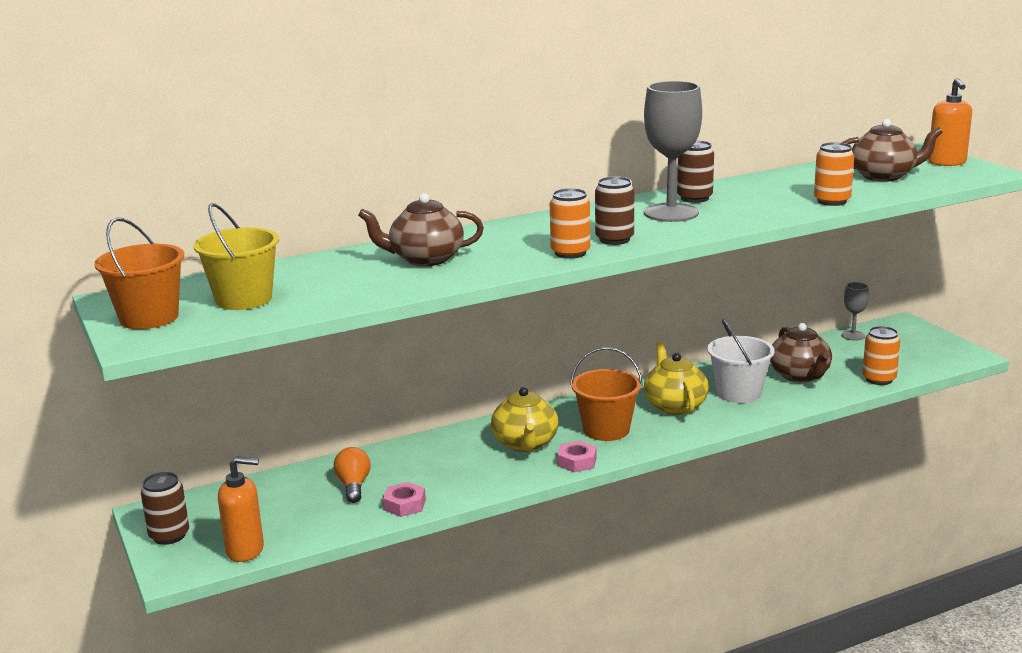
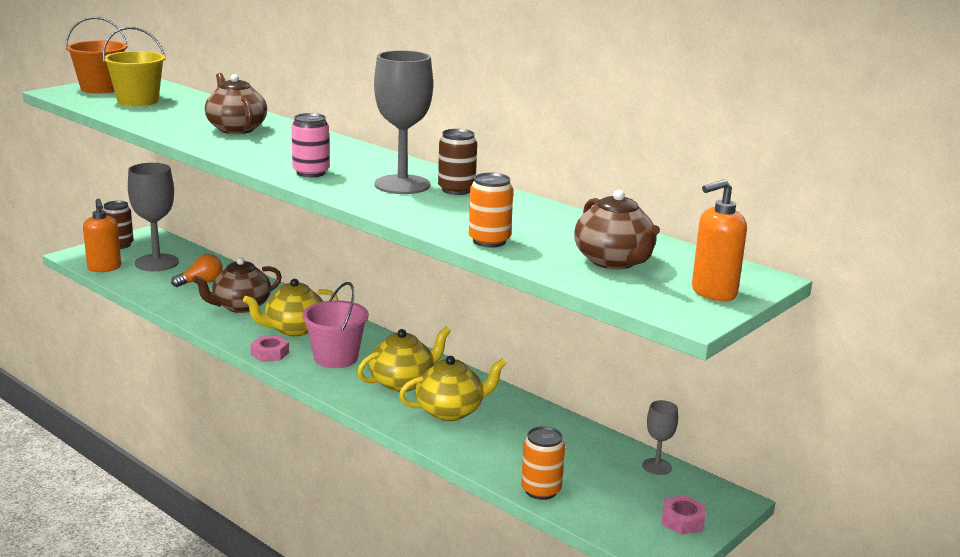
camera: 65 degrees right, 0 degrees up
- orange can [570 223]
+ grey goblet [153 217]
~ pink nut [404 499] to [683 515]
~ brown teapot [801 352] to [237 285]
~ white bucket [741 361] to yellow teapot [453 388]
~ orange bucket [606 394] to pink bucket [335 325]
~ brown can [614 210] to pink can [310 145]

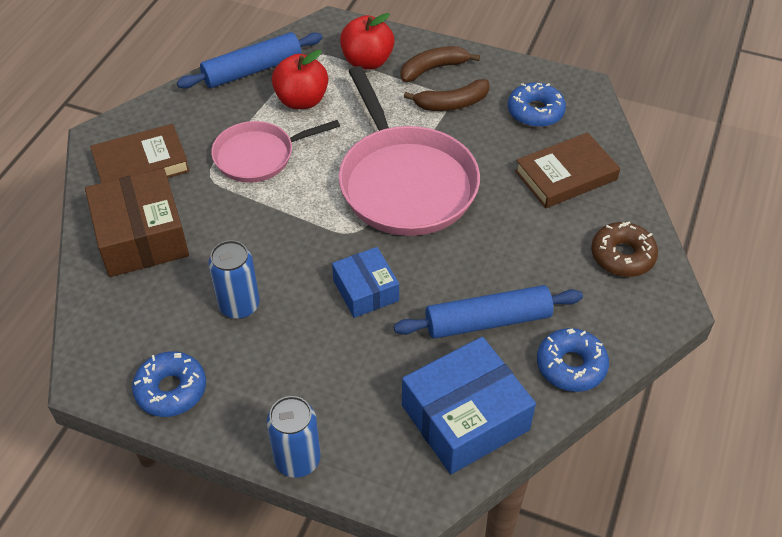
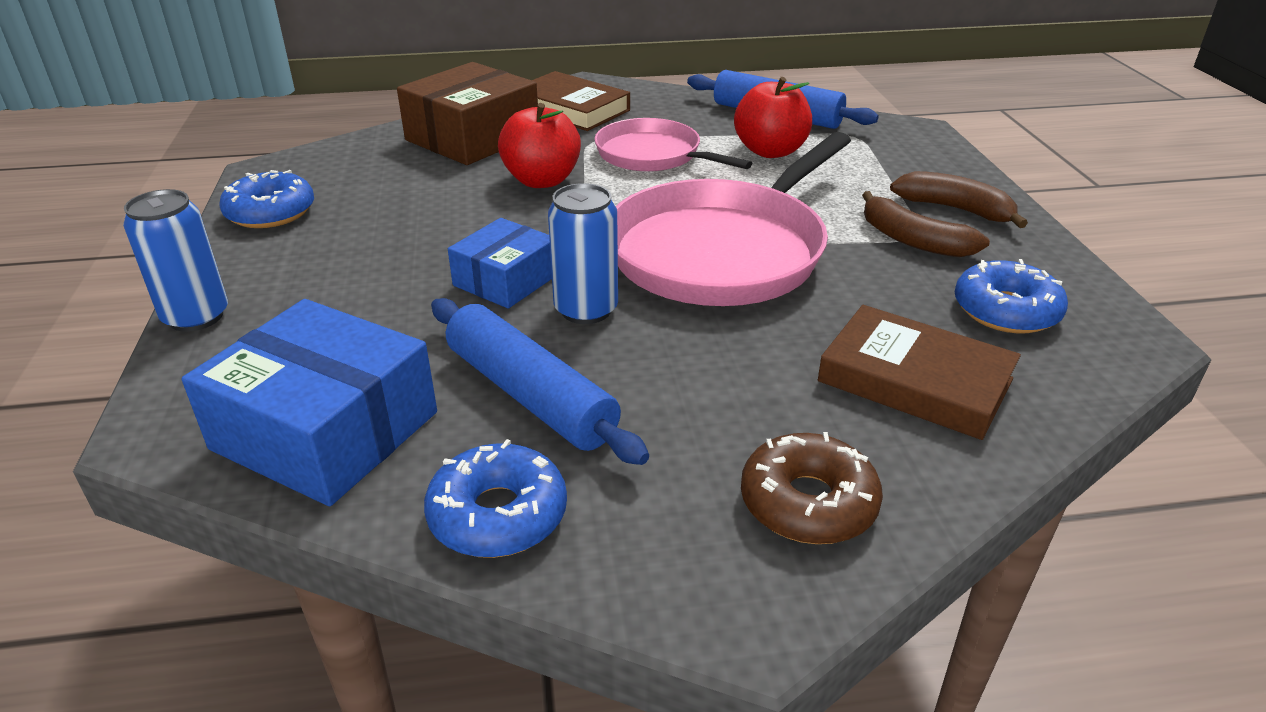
camera: 60 degrees right, 15 degrees down
~ blue can [234 279] to [583 253]
~ red apple [367 41] to [539 145]

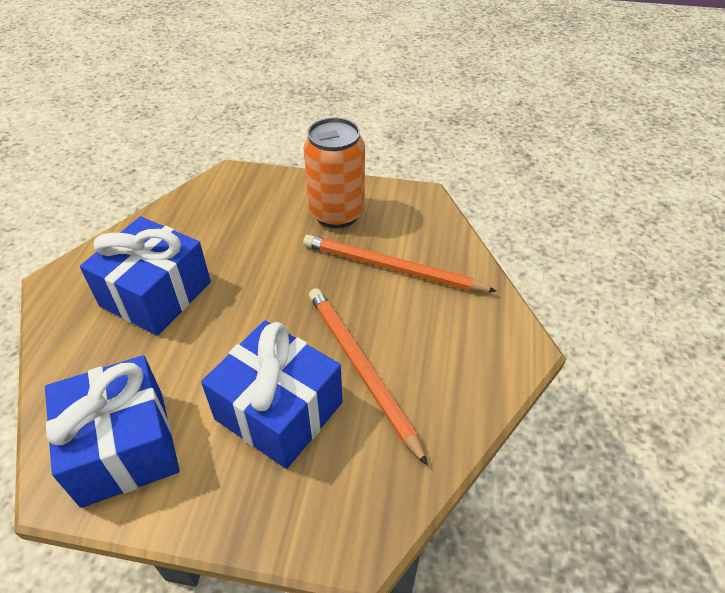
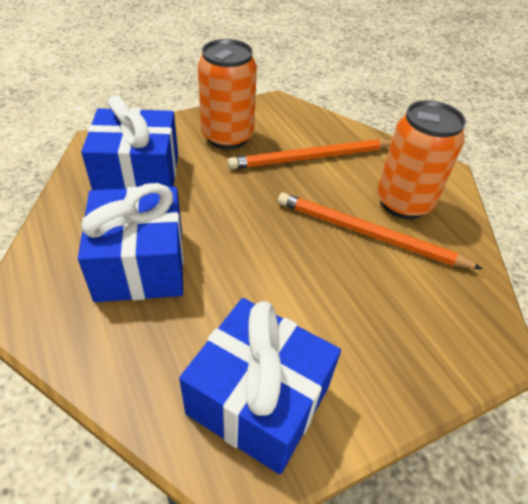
camera: 40 degrees left, 0 degrees up
+ orange can [421 159]
~ blue gift [271 395] to [129 142]

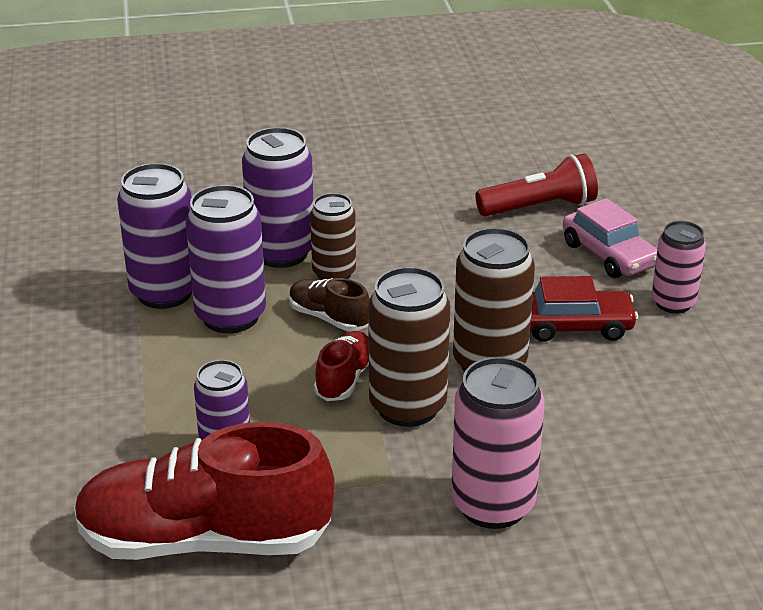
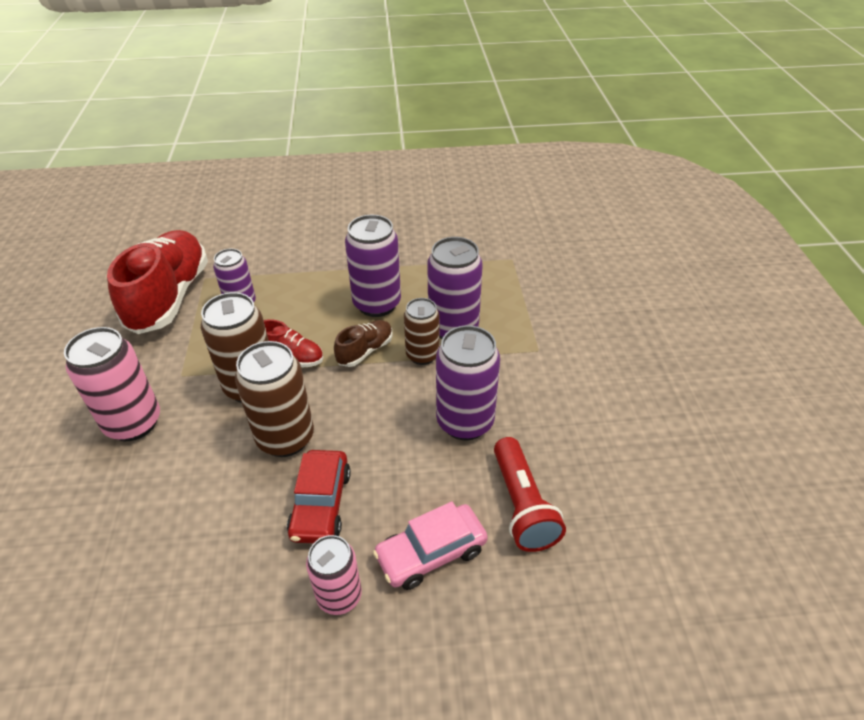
camera: 95 degrees right, 10 degrees up
~ purple can [154 236] to [468 382]

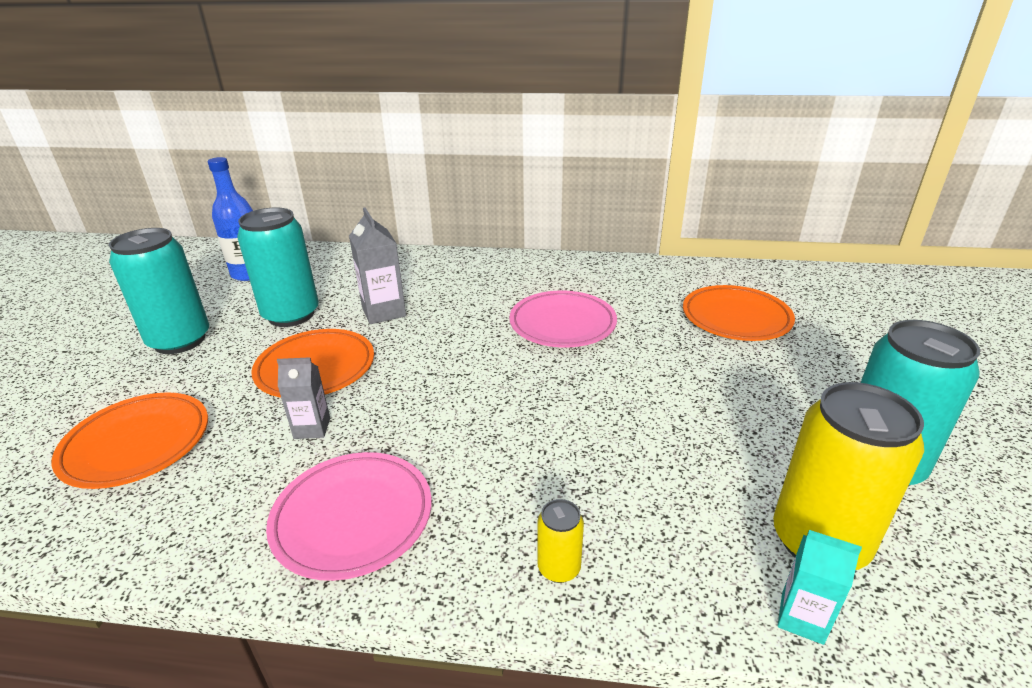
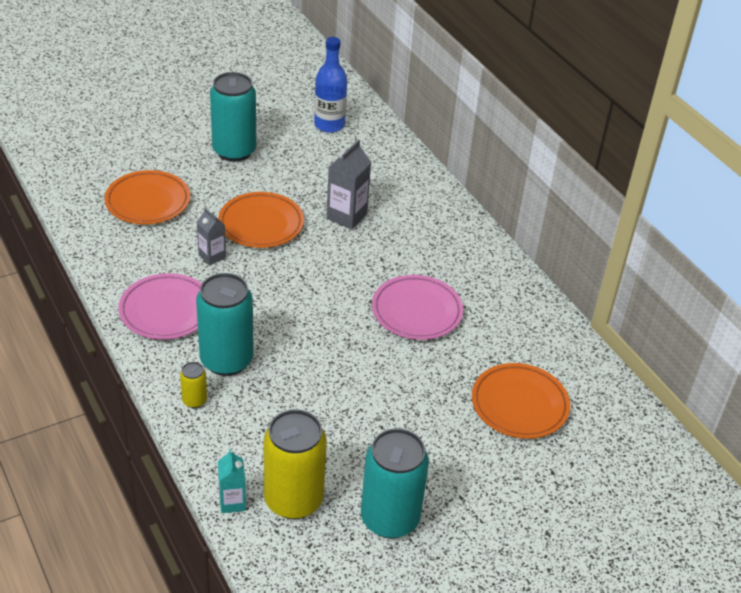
camera: 50 degrees right, 10 degrees up
~ turquoise can [278 267] to [225 324]

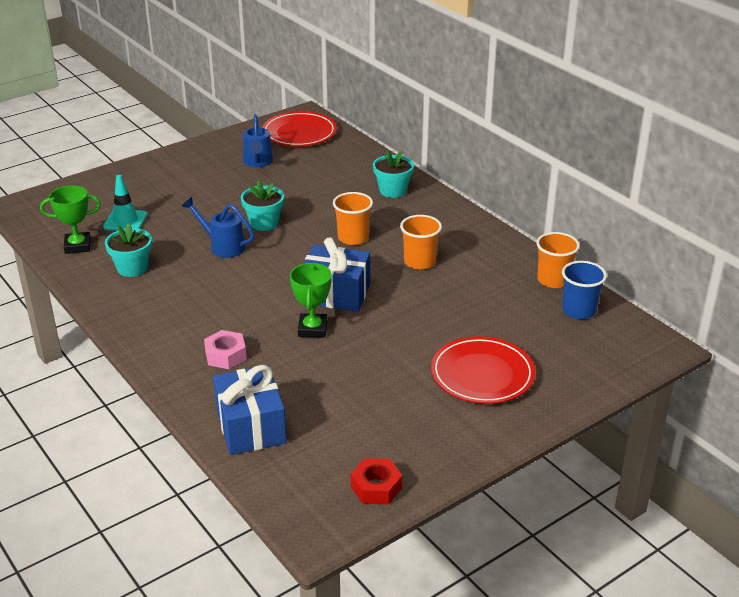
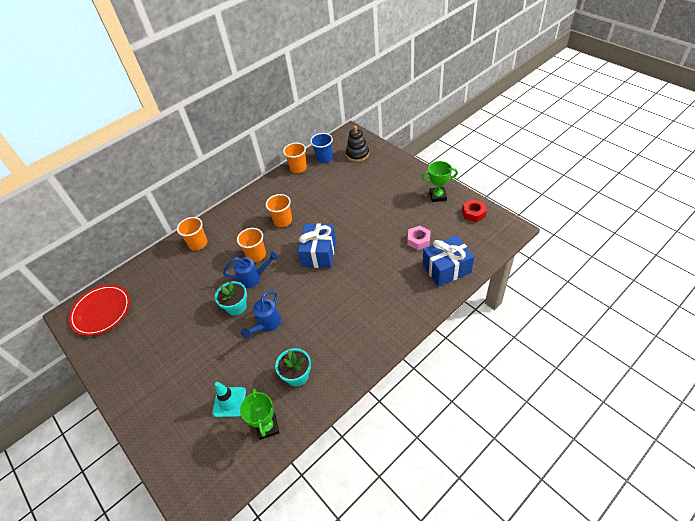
camera: 90 degrees left, 15 degrees up
- red plate [483 370]
+ black stacking toy [357 144]
~ pink nut [225 349] to [419 238]
~ blue watering can [258 140] to [250 270]
~ green trophy [311 300] to [439 181]
~ turquoise flower pot [393 174] to orange cup [192 233]

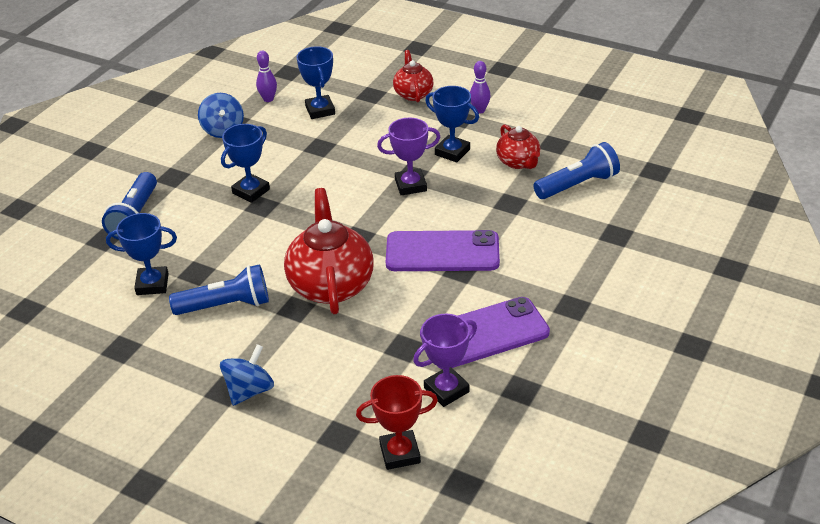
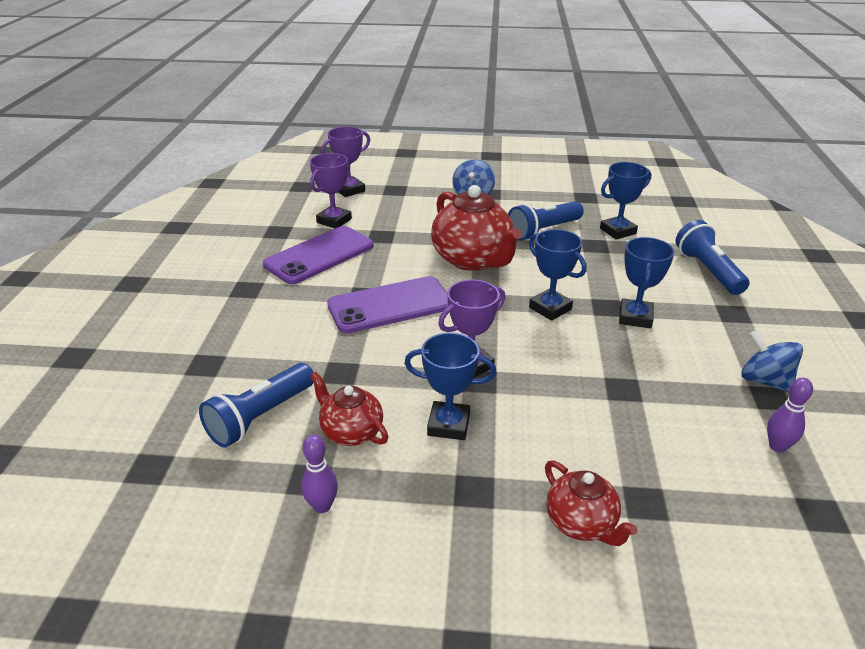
camera: 155 degrees right, 5 degrees down
~ blue trophy [315 82] to [557 275]
~ purple bowling pin [480 87] to [319 474]
~ red trophy [397 422] to purple trophy [345 162]

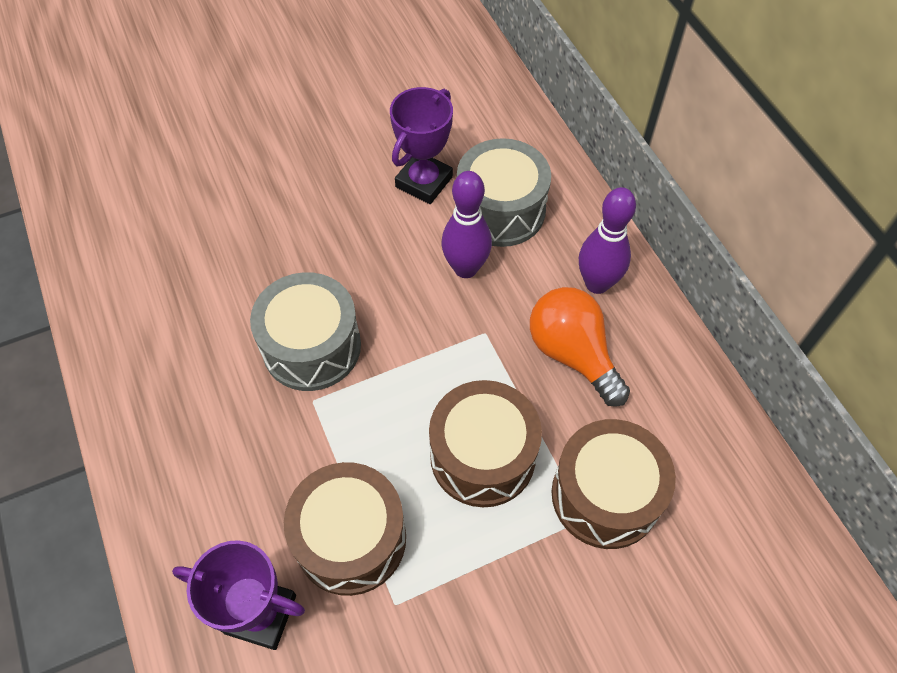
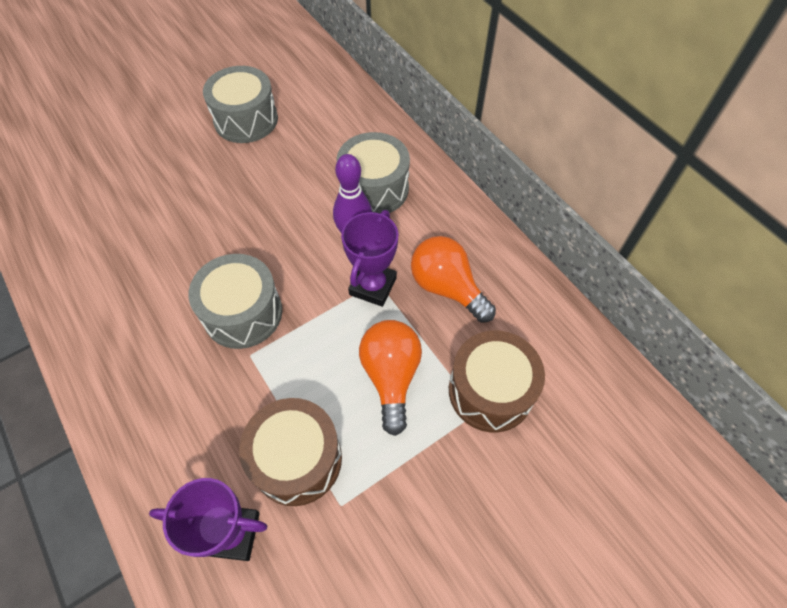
camera: 10 degrees left, 0 degrees up
- purple bowling pin [607 240]
+ grey drum [240 104]
~ purple trophy [421 145] to [369 258]
~ brown drum [485 443] to orange light bulb [390 378]

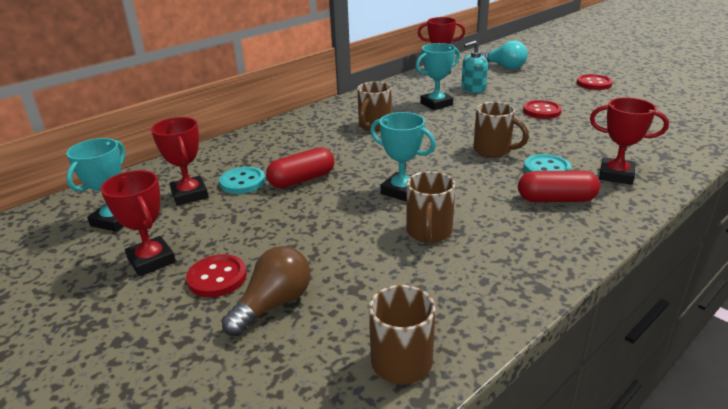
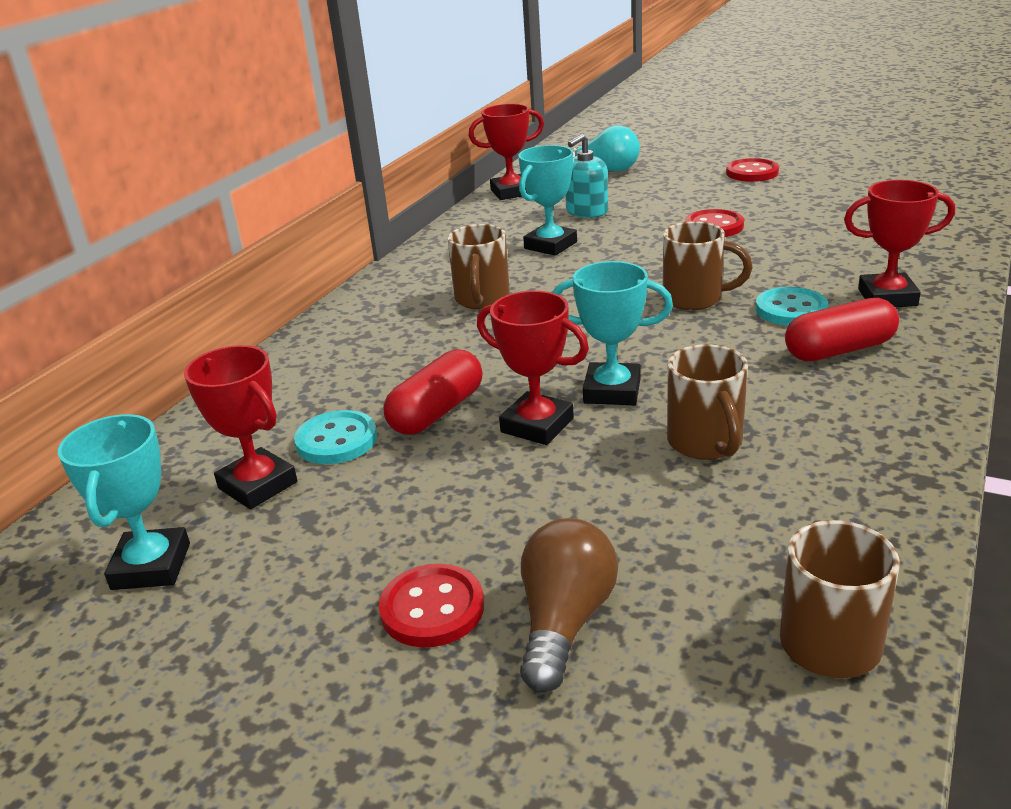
camera: 20 degrees left, 0 degrees up
~ red trophy [138 223] to [533 368]

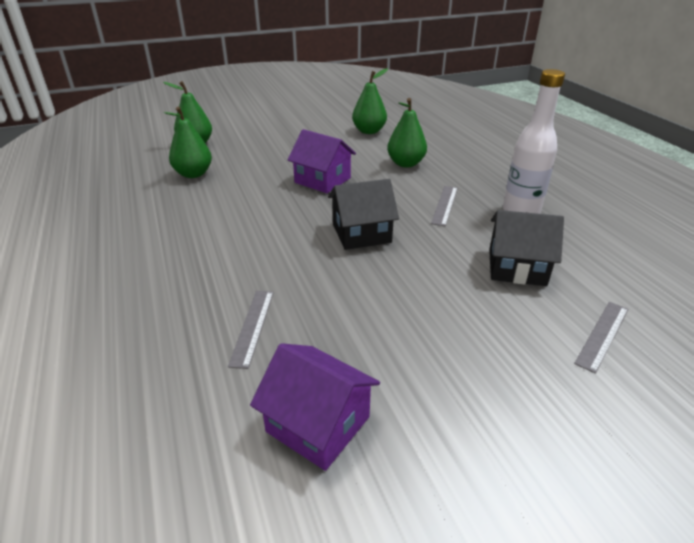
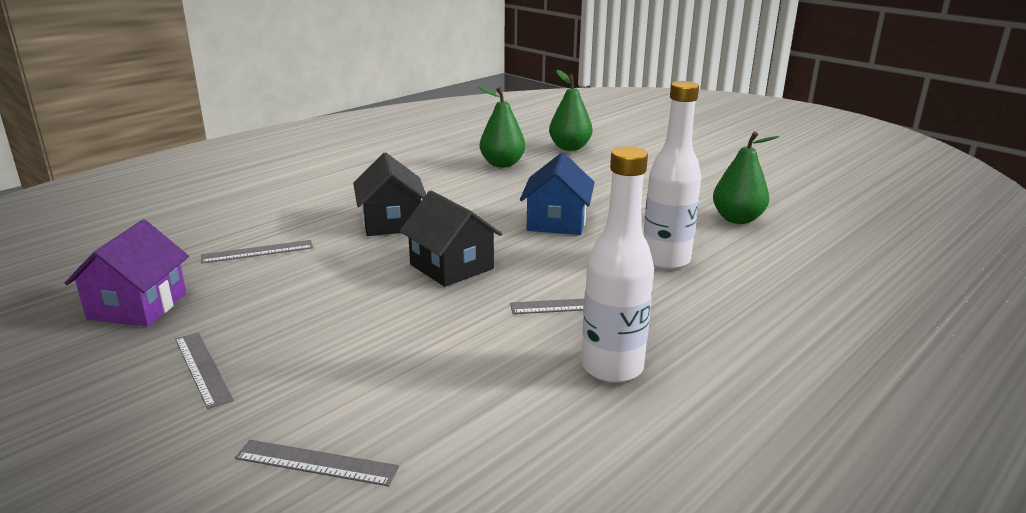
camera: 65 degrees right, 10 degrees down
+ grey ruler [204 370]
~ black house [526 248] to [389 194]
~ green pear [407 132] to white bottle [672 175]
~ purple house [321 161] to blue house [557 193]

